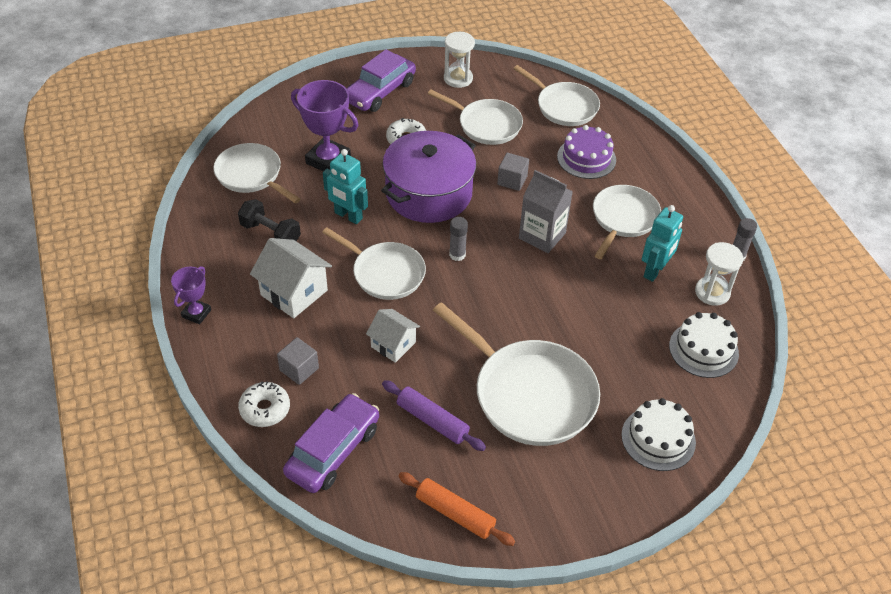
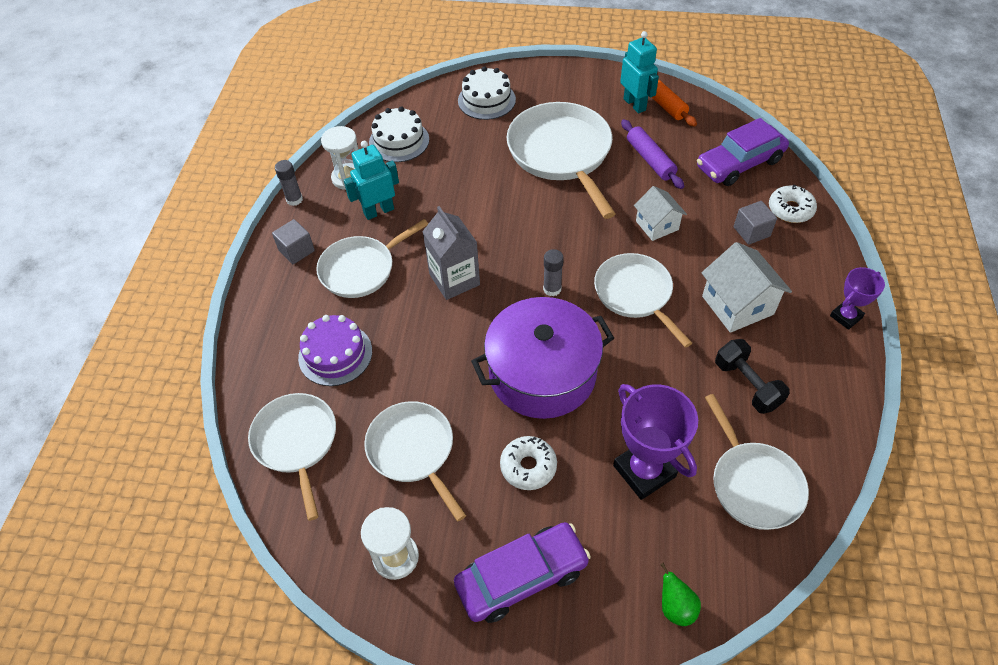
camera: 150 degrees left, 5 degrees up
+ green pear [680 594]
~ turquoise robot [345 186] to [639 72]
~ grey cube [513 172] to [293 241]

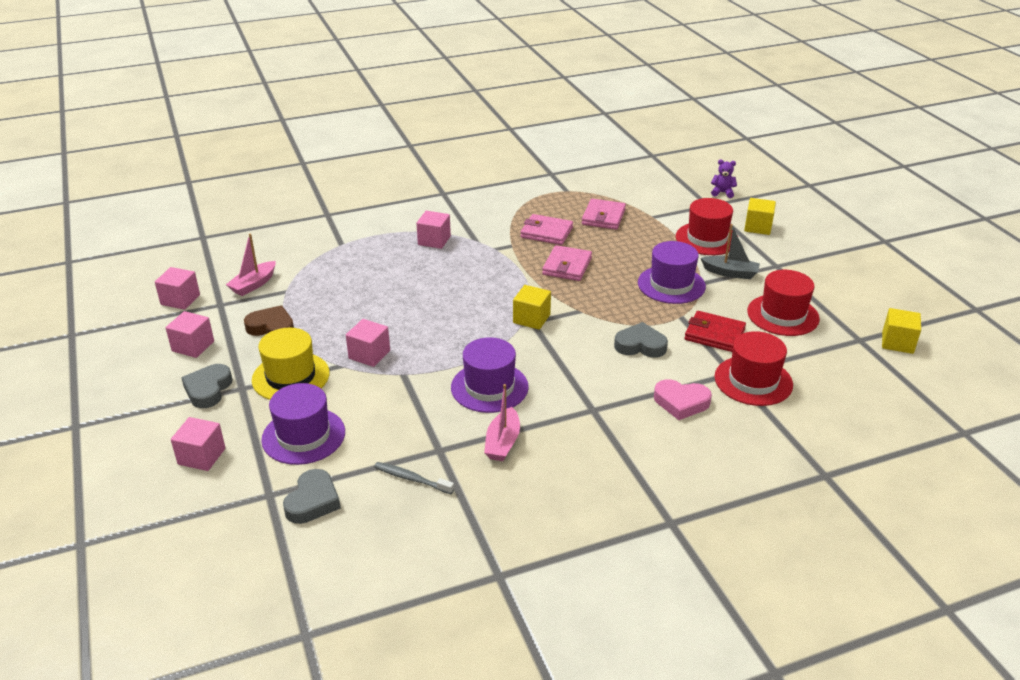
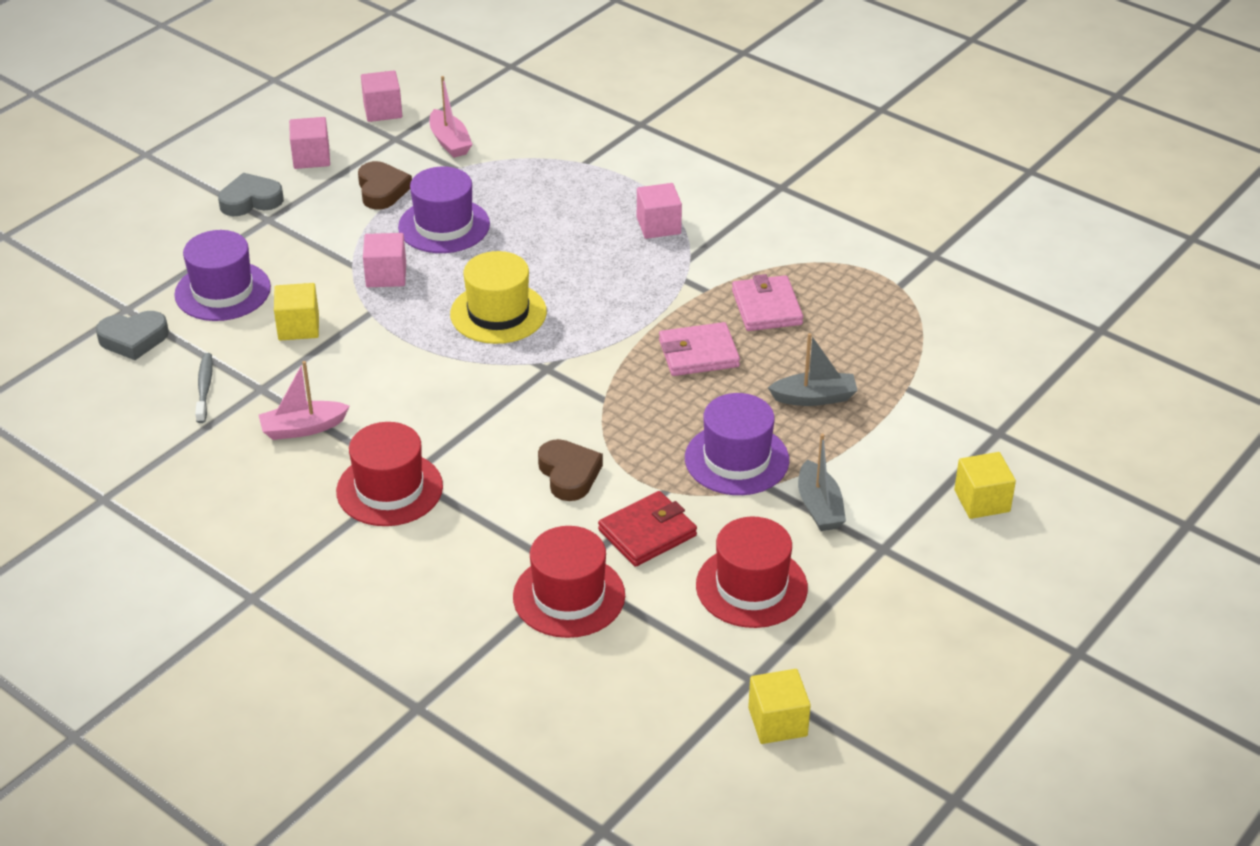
camera: 60 degrees right, 5 degrees up
- pink cube [198 444]
- pink wallet [604 214]
- pink heart [683 399]
- purple teddy bear [724 179]
+ grey boat [813 369]
~ yellow hat [291 364] to [498 297]
~ purple hat [490 375] to [444 209]
~ yellow cube [532 307] to [296 312]
~ red hat [707 226] to [389 474]
~ grey heart [641 340] to brown heart [570 470]
~ pink boat [251 265] = [451 117] 120 degrees counterclockwise
~ red wallet [715 331] = [647 529] 60 degrees clockwise

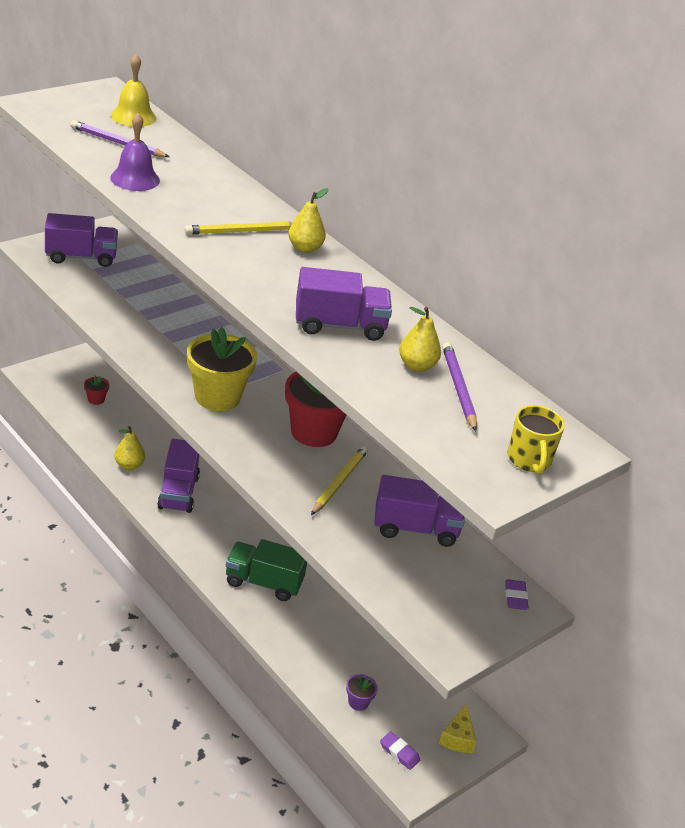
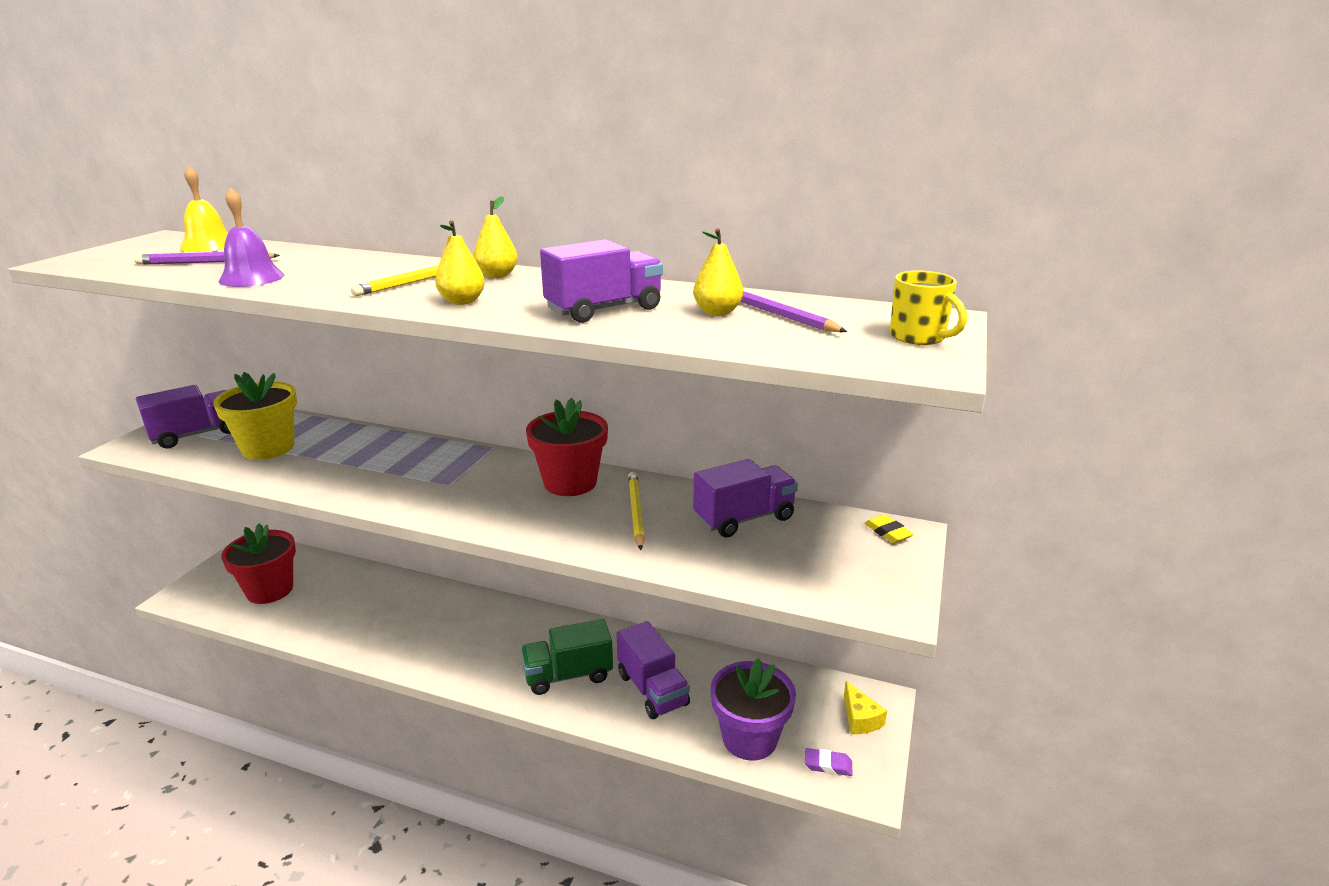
camera: 25 degrees left, 10 degrees down
~ yellow pear [129 448] to [460 263]
~ purple truck [178 476] to [653 670]
~ yellow flower pot [222 369] to [255 416]
~ purple eraser [517 595] to yellow eraser [889 528]
~ red flower pot [96 390] = [258 563] x2.31
~ purple flower pot [362 692] = [753 709] x2.31

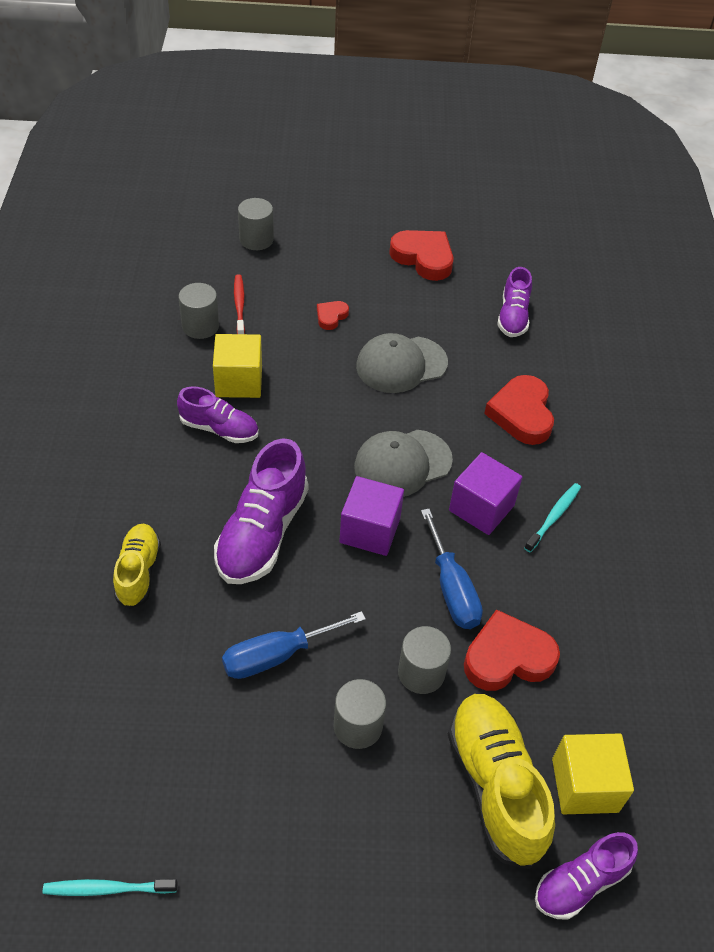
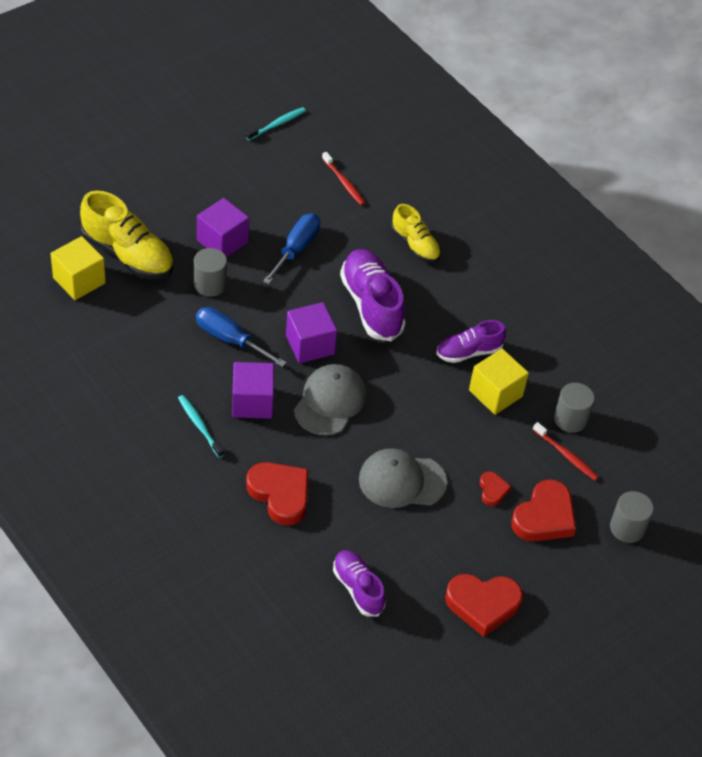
camera: 140 degrees right, 0 degrees up
- purple shoe [586 876]
+ red toothbrush [343 178]
~ red heart [512 650] to [543 510]
~ grey cylinder [360 714] to purple cube [223 227]
~ grey cap [402 363] = [403 478] 120 degrees counterclockwise
~ turquoise toothbrush [552 517] = [201 426] 150 degrees clockwise

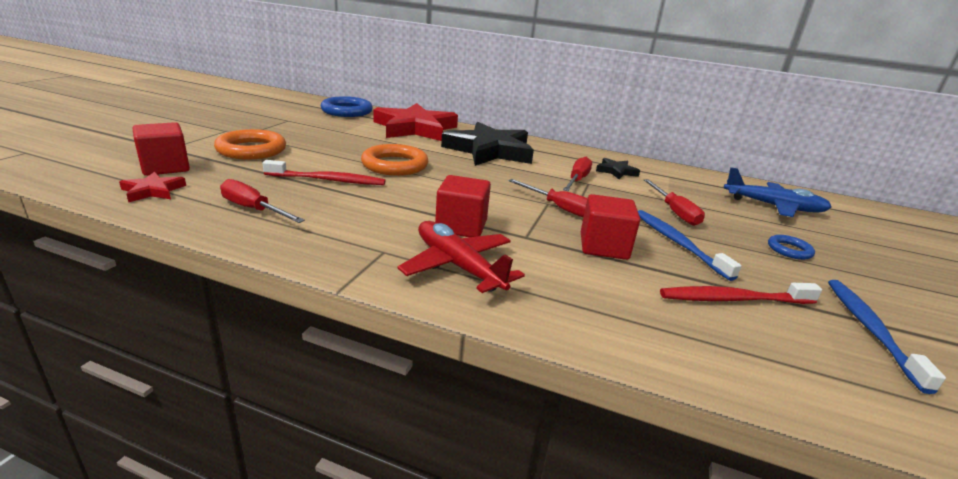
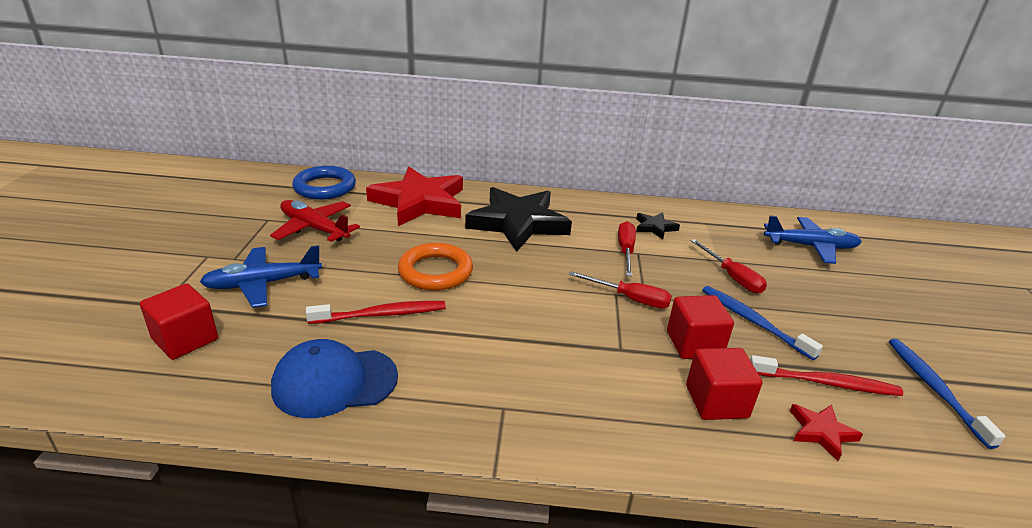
camera: 15 degrees left, 5 degrees up
- blue ring [791 247]
~ red star [152 187] to [826 432]
~ red plane [461 257] to [315 221]
~ red cube [463 206] to [724 384]
~ orange ring [250 144] to blue plane [261 276]
~ red screwdriver [262 201] to blue cap [334 378]
~ red toothbrush [741 293] = [826 375] 150 degrees counterclockwise

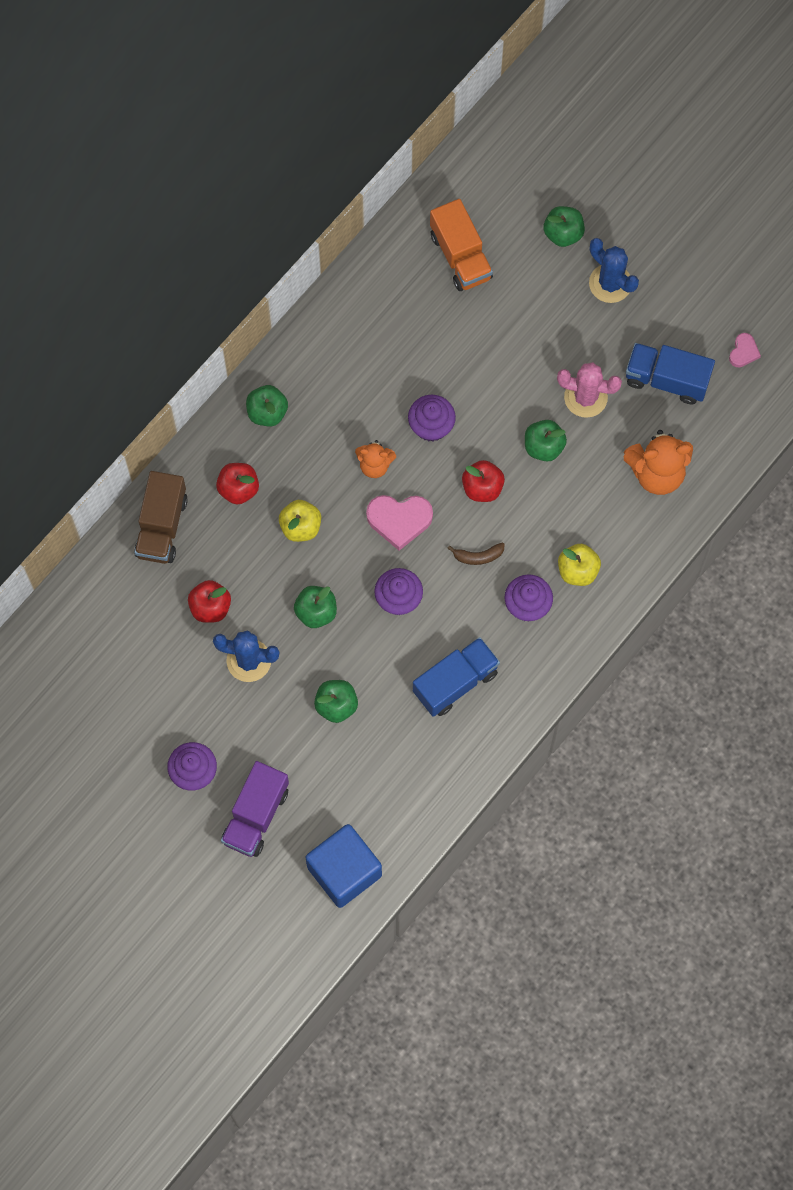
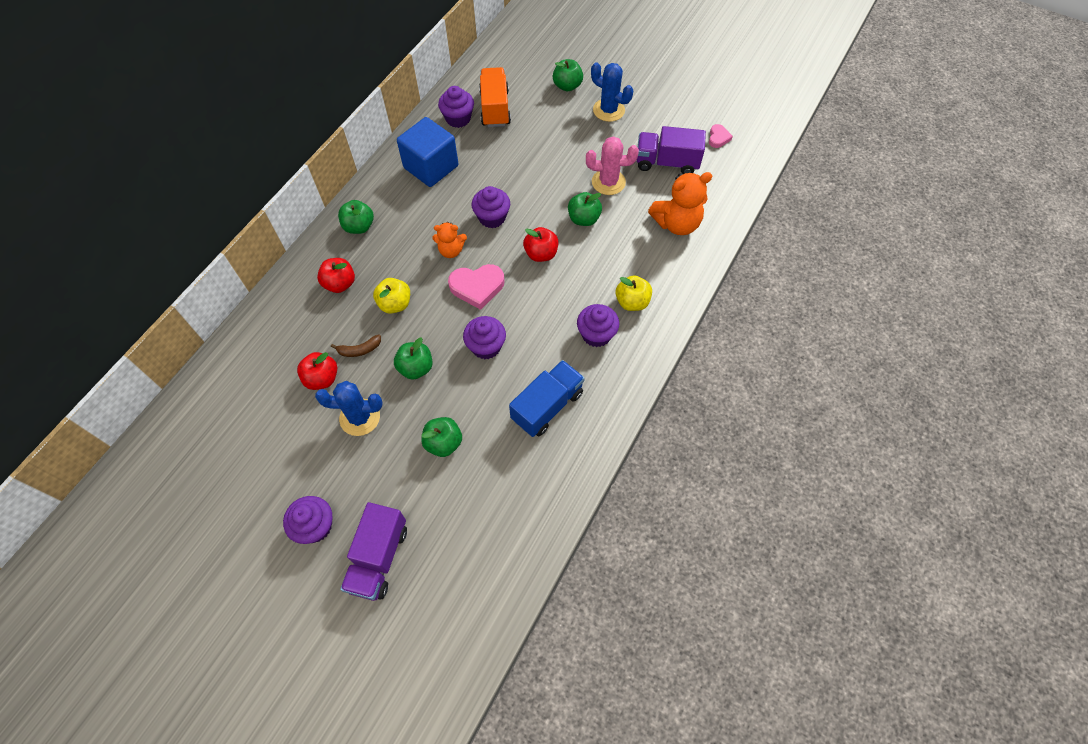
camera: 10 degrees left, 10 degrees down
- brown truck [161 517]
+ purple cupcake [456 107]
~ blue cube [344 866] to [428 152]
~ brown banana [476 554] to [356 345]
~ blue truck [670 373] to purple truck [671 150]
~ orange truck [461 245] = [495 97] 150 degrees counterclockwise

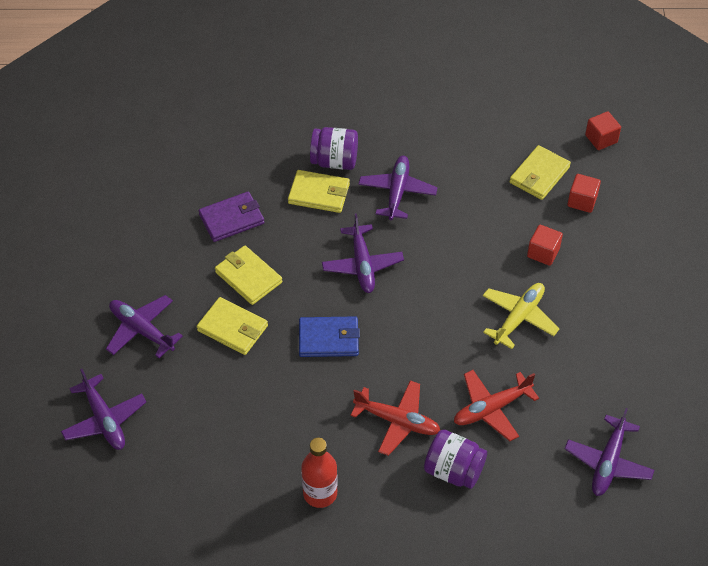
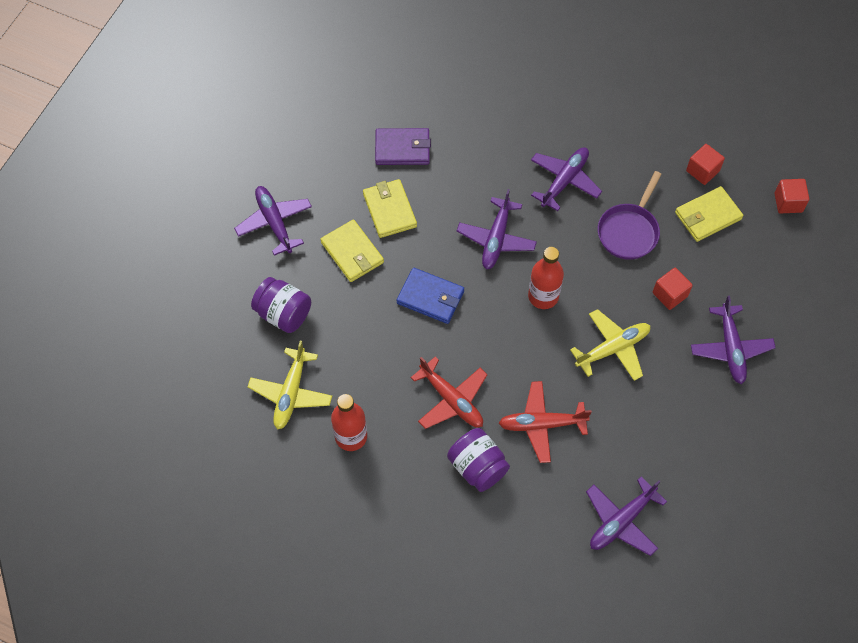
camera: 25 degrees right, 10 degrees up
- yellow wallet [319 191]
+ yellow plane [290 385]
+ red bottle [546 278]
+ purple pan [630 215]
~ purple plane [103 409] to [733 340]
~ purple jar [334 148] to [281 305]
~ red cube [584 193] to [705 164]

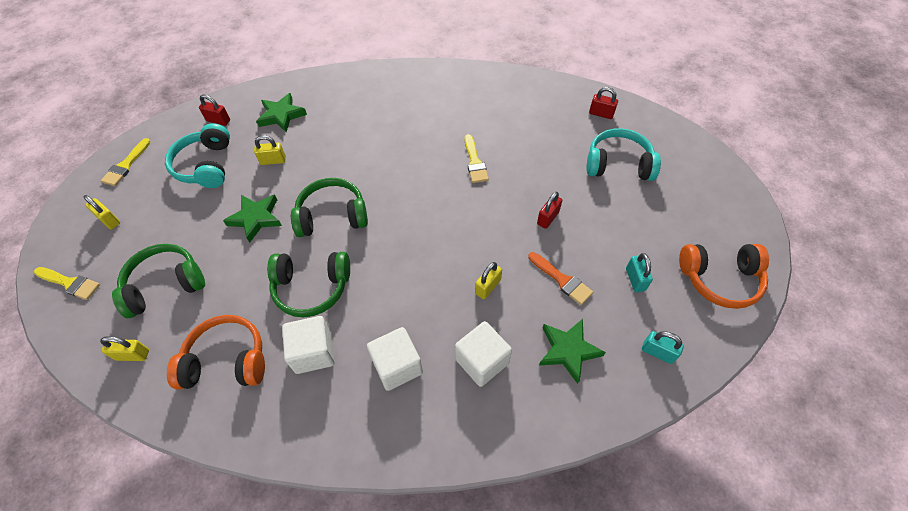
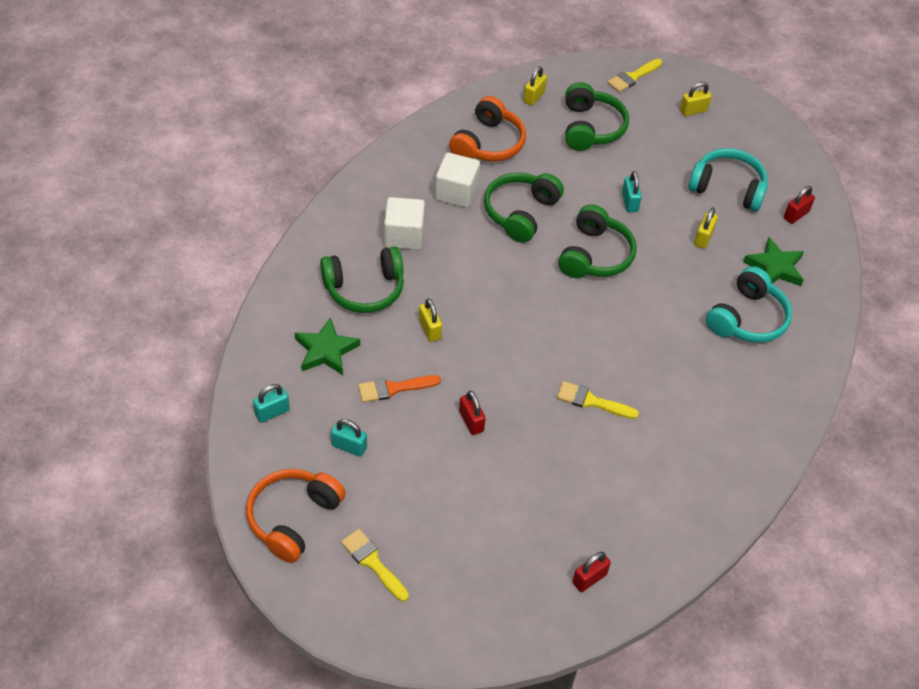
camera: 115 degrees right, 5 degrees down
~ yellow brush [125 162] to [375 565]
~ turquoise headphones [624 154] to [749 304]
~ green star [252 218] to turquoise padlock [632 191]
~ white cube [483 354] to green headphones [362 279]

